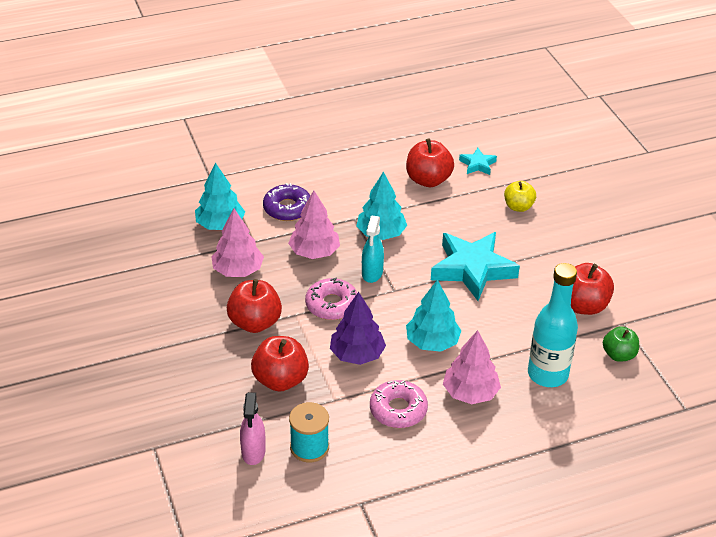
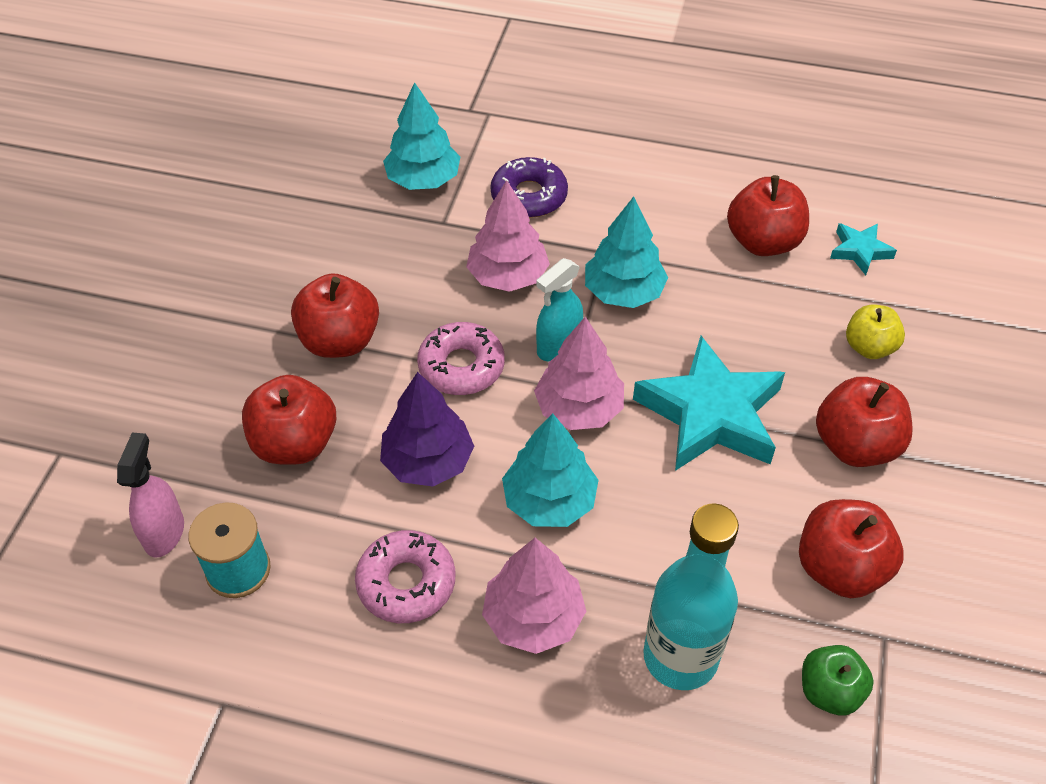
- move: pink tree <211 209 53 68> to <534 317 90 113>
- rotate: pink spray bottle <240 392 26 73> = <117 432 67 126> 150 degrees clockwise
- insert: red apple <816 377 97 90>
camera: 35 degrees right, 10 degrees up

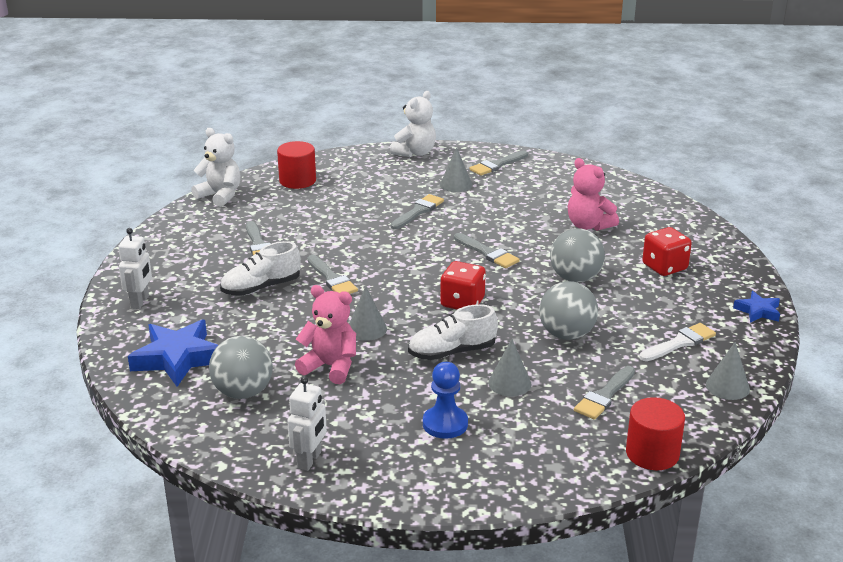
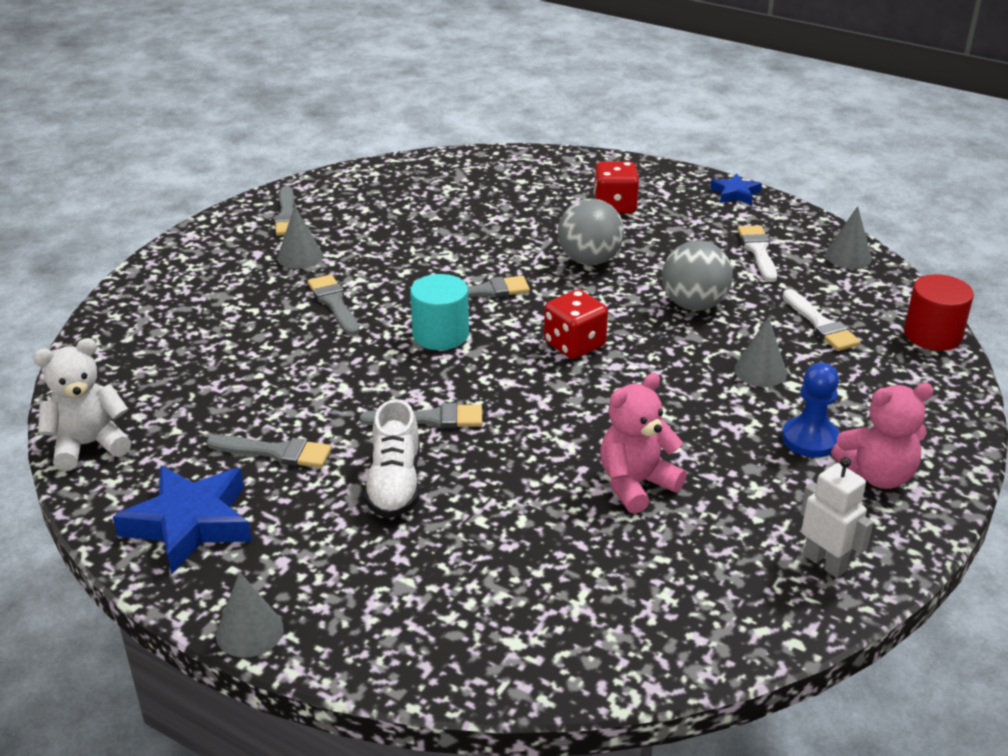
- delete: white robot <118 228 34 81>
- move: blue star <128 319 90 68> to <113 466 139 108>
- delete: grey ball <209 336 64 63>
- delete: red cylinder <277 141 39 48>
- move: grey cone <349 286 38 55> to <216 572 67 86>
- delete: white teddy bear <390 91 46 66>
- delete: white shoe <408 304 90 56>
- move: pink teddy bear <568 158 51 73> to <831 383 103 106>
- recolor: grey brush <574 366 61 54> to white brush <783 289 78 62>
- insert: turquoise cylinder <410 274 59 76>
camera: 60 degrees left, 5 degrees up

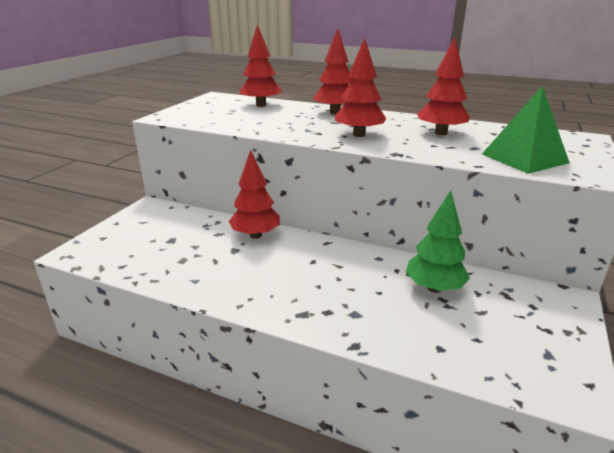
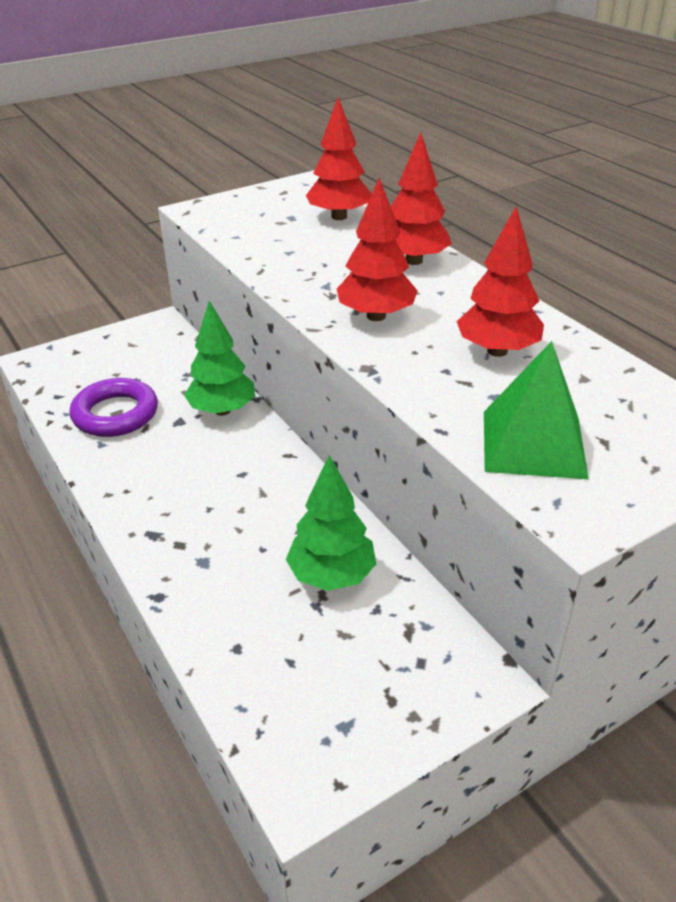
- recolor: red tree <229 150 51 89> to green tree <184 301 71 115>
- insert: purple ring <69 378 89 59>
camera: 35 degrees right, 10 degrees up

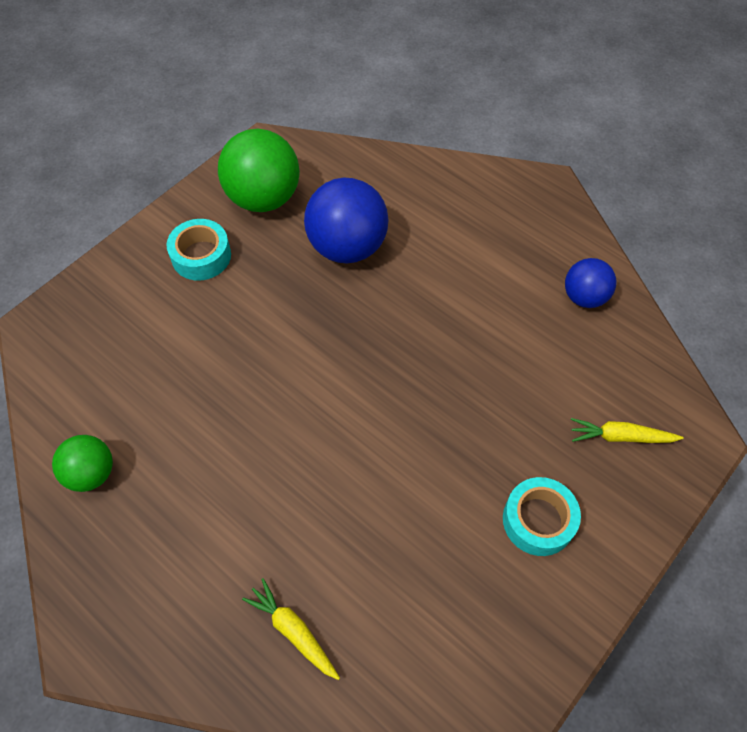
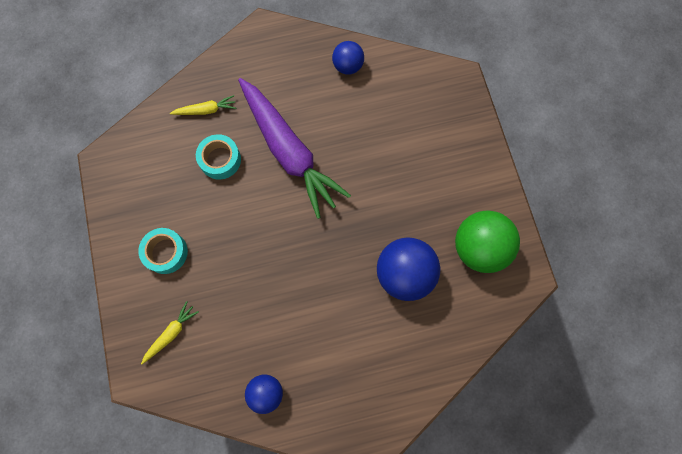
- recolor: green ball <52 435 61 57> to blue ball <332 41 32 33>
- move: turquoise tape <167 219 64 62> to <196 134 45 46>
- insert: purple carrot <238 78 113 141>
camera: 125 degrees right, 15 degrees up

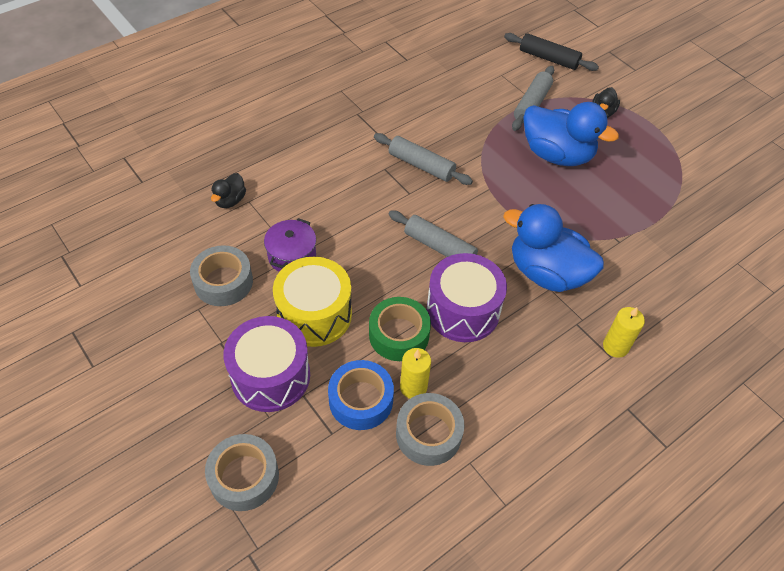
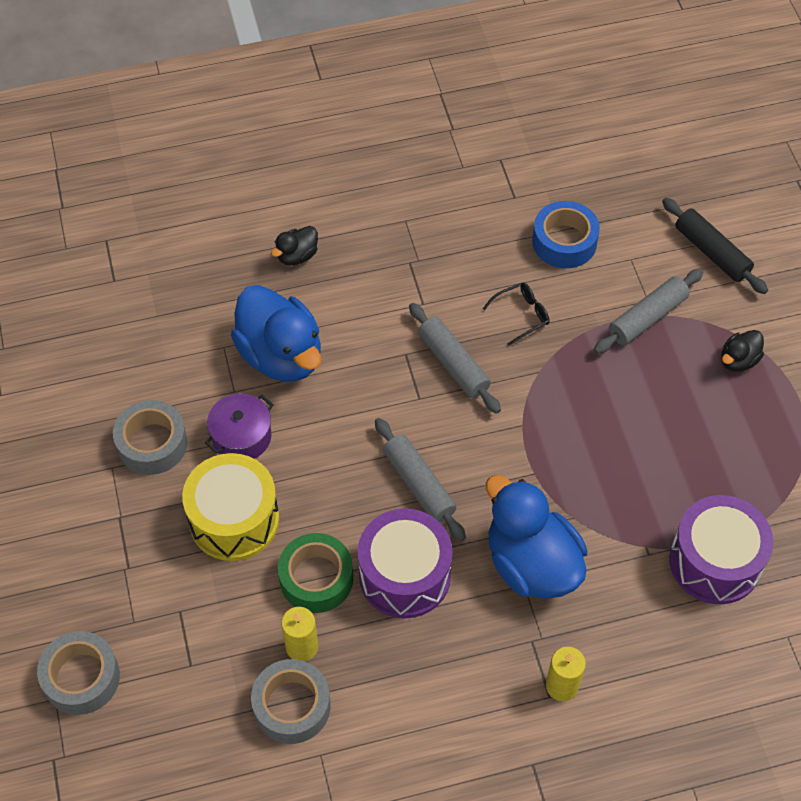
- move: black duck <211 173 35 35> to <271 226 47 40>
- move: purple drum <223 316 87 96> to <669 495 104 109>
- move: blue tape <328 360 66 70> to <532 201 68 67>
- move: blue duck <523 102 96 64> to <231 285 90 97>
- insert: black glasses <483 283 67 63>
camera: 25 degrees right, 5 degrees up

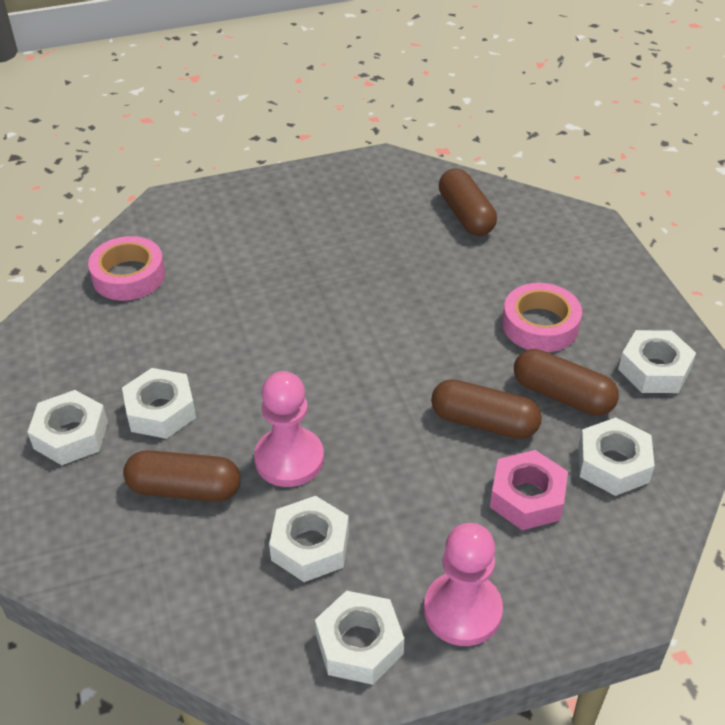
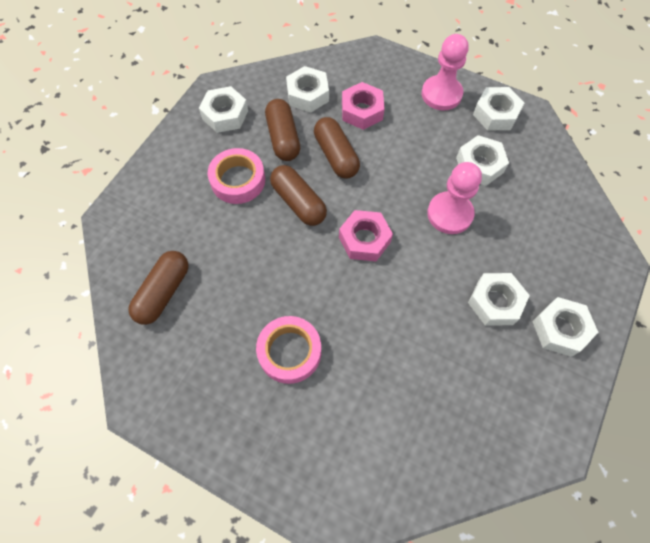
- move: pink tape <88 236 77 65> to <256 316 65 68>
- move: brown capsule <123 450 118 52> to <270 165 57 61>
- insert: pink nut <339 210 54 51>
camera: 135 degrees left, 20 degrees up

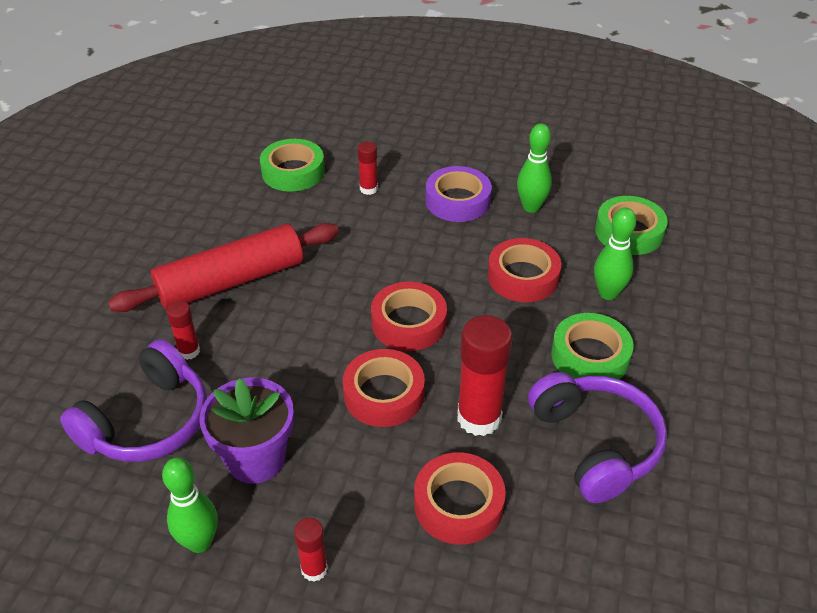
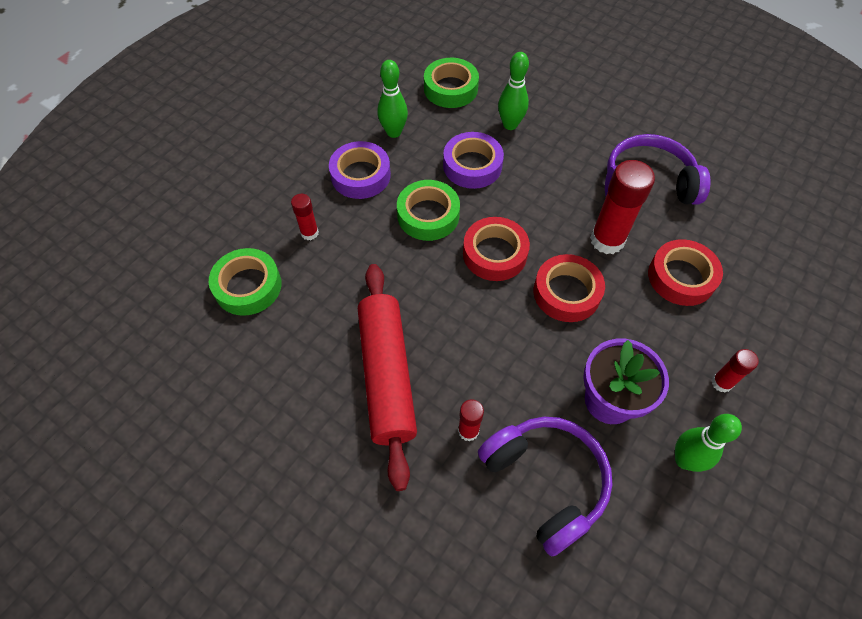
- recolor: red tape <488 238 73 64> to purple tape <443 132 61 57>
- move: green tape <551 313 83 66> to <397 180 63 61>
camera: 70 degrees left, 15 degrees up

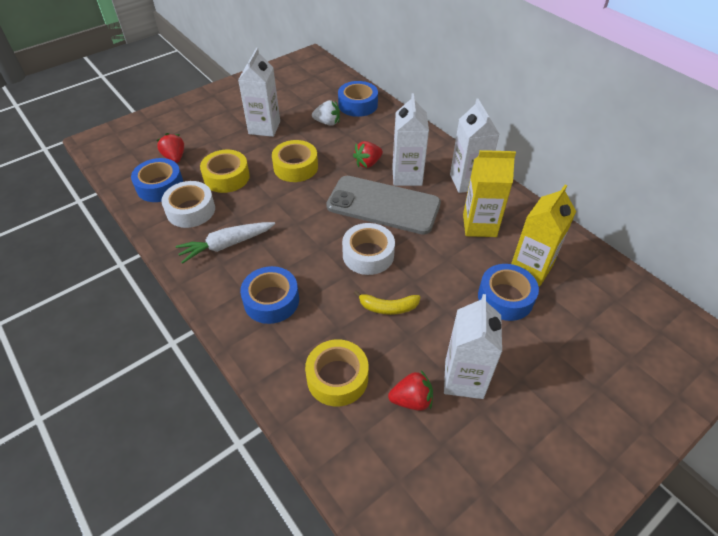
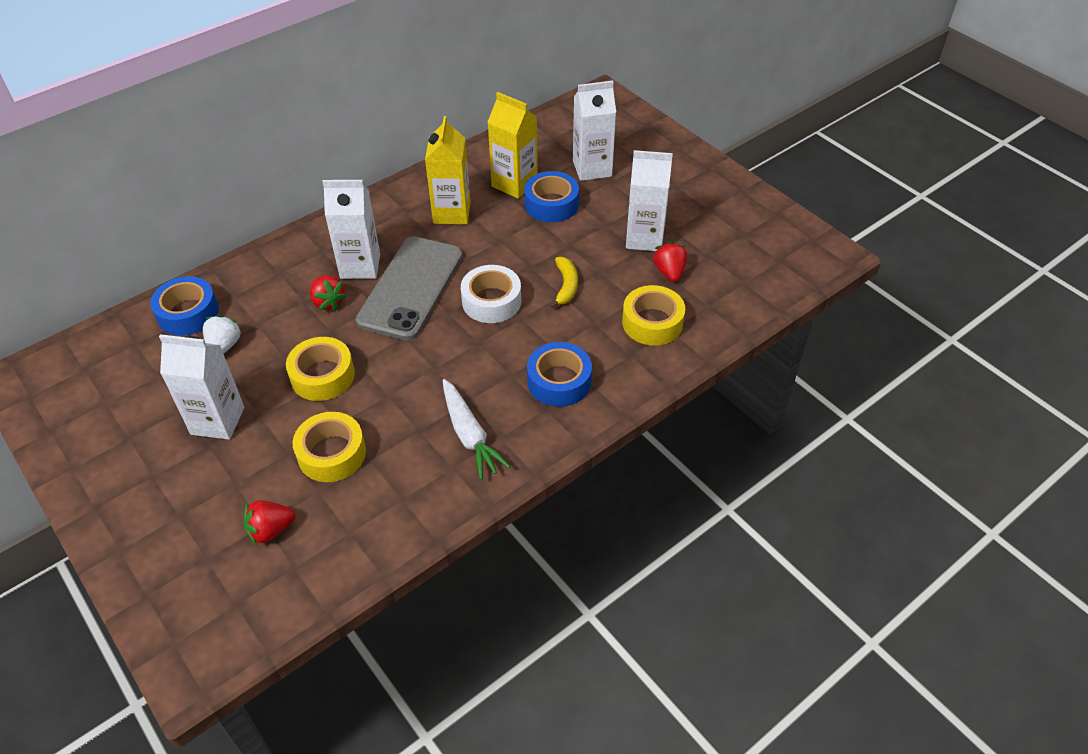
- delete: blue tape <131 158 52 44>
- delete: white tape <161 181 54 47>
- move: white carton <450 99 50 94> to <573 81 43 100>
camera: 90 degrees left, 0 degrees up

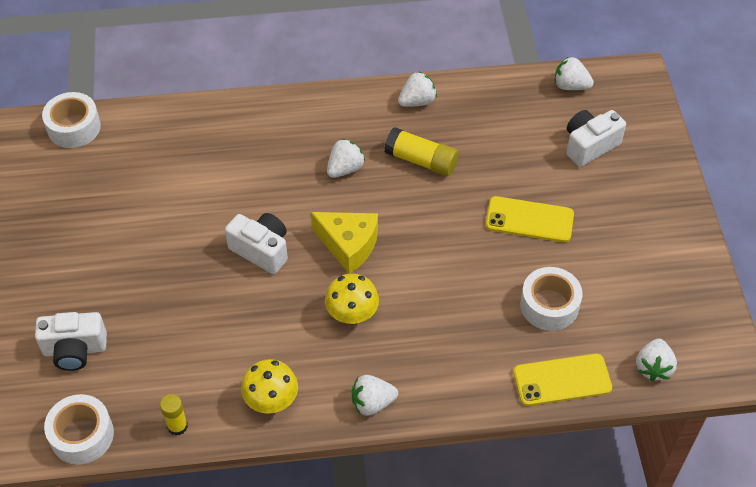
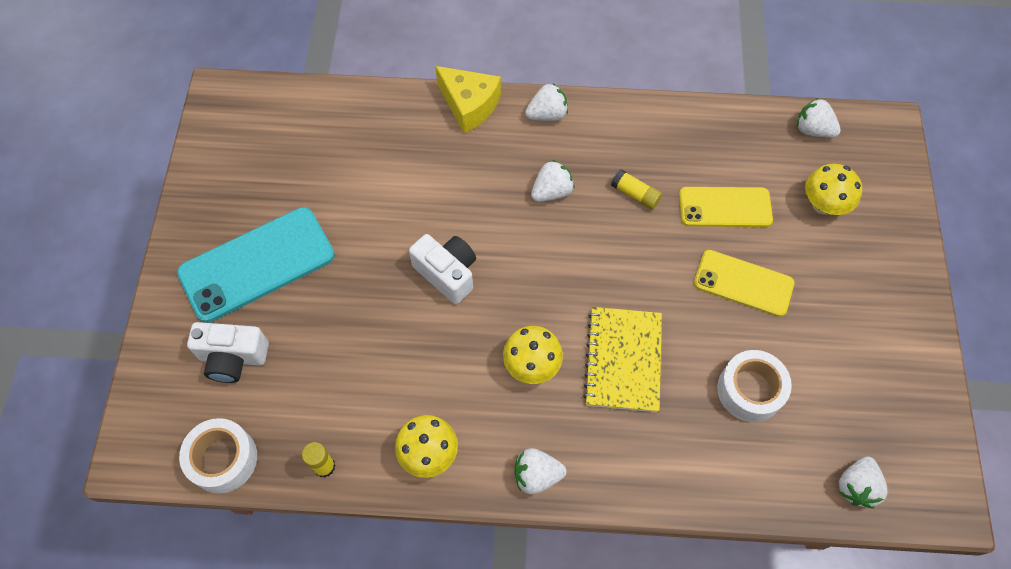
- delete: white tape <42 92 59 56>
- move: yellow cheese <311 212 67 62> to <435 66 66 67>
- resize: yellow glue stick <384 127 75 49> = <611 169 51 41> x0.64
- move: white strawberry <398 72 39 35> to <525 83 43 38>
- move: yellow phone <513 354 99 52> to <679 187 94 40>
- replace: white camera <566 110 60 57> to yellow mushroom <805 164 57 51>
- insert: turquoise phone <177 207 158 116>
- insert: yellow notebook <583 307 79 105>
camera: 10 degrees right, 10 degrees up

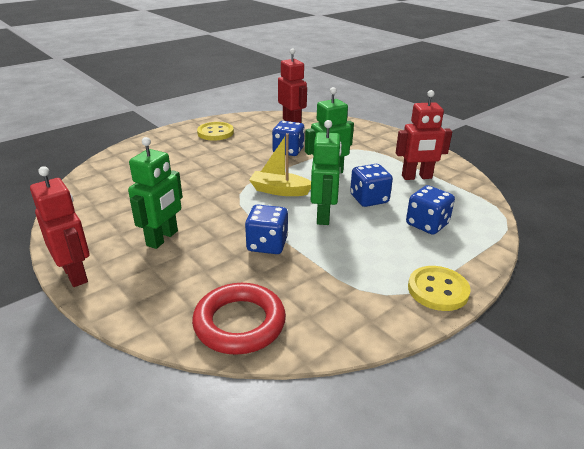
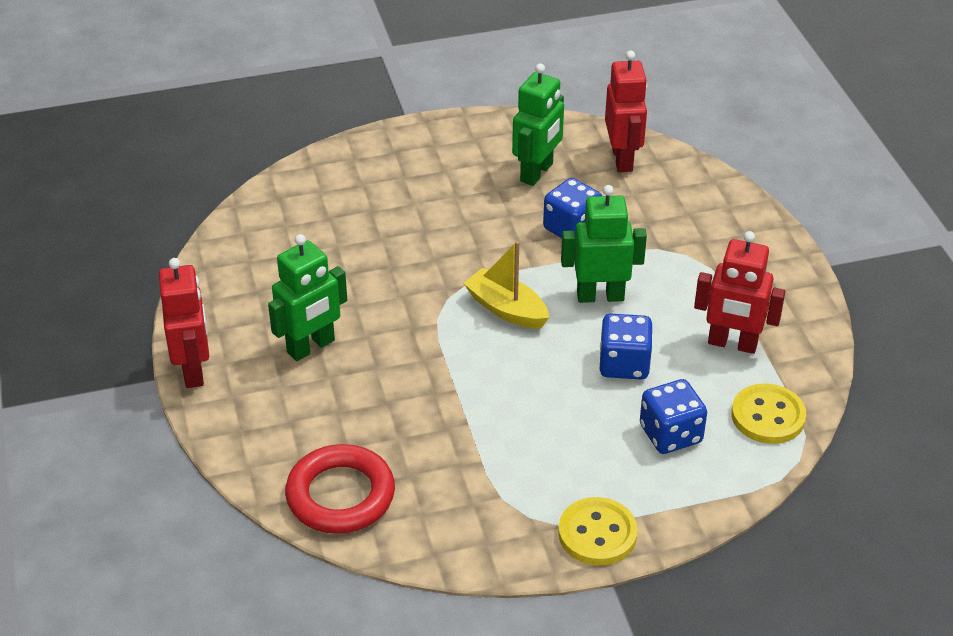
- move: yellow button <197 122 37 19> to <731 383 75 61>
- delete: blue dice <245 205 43 49>
- move: green robot <311 120 31 105> to <512 63 52 123>
camera: 25 degrees right, 10 degrees up

